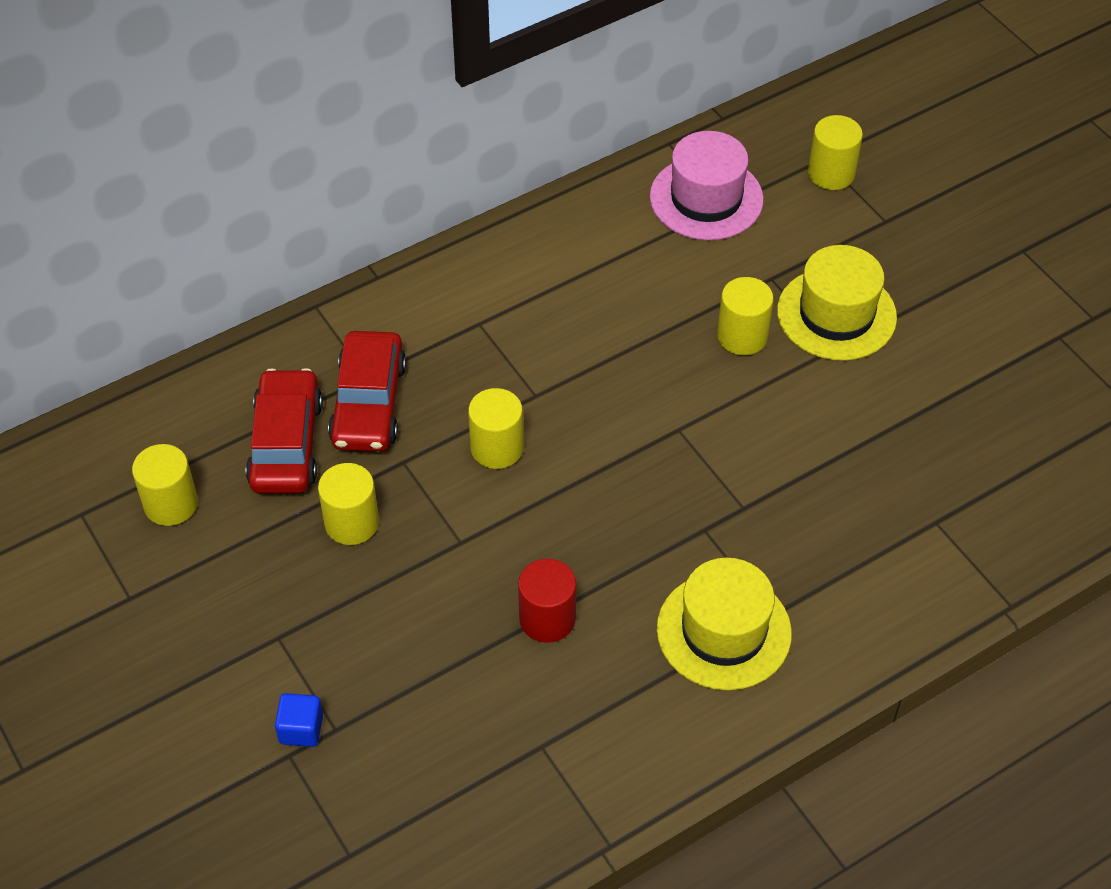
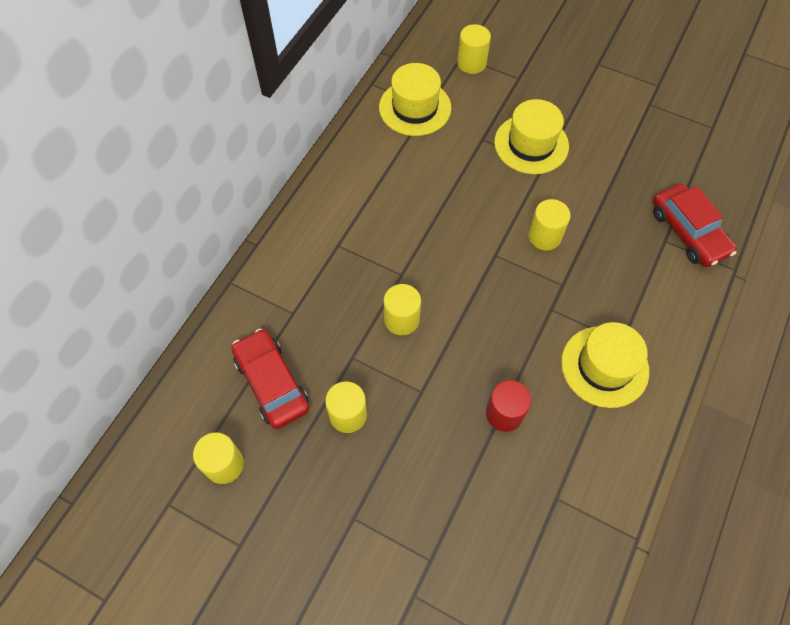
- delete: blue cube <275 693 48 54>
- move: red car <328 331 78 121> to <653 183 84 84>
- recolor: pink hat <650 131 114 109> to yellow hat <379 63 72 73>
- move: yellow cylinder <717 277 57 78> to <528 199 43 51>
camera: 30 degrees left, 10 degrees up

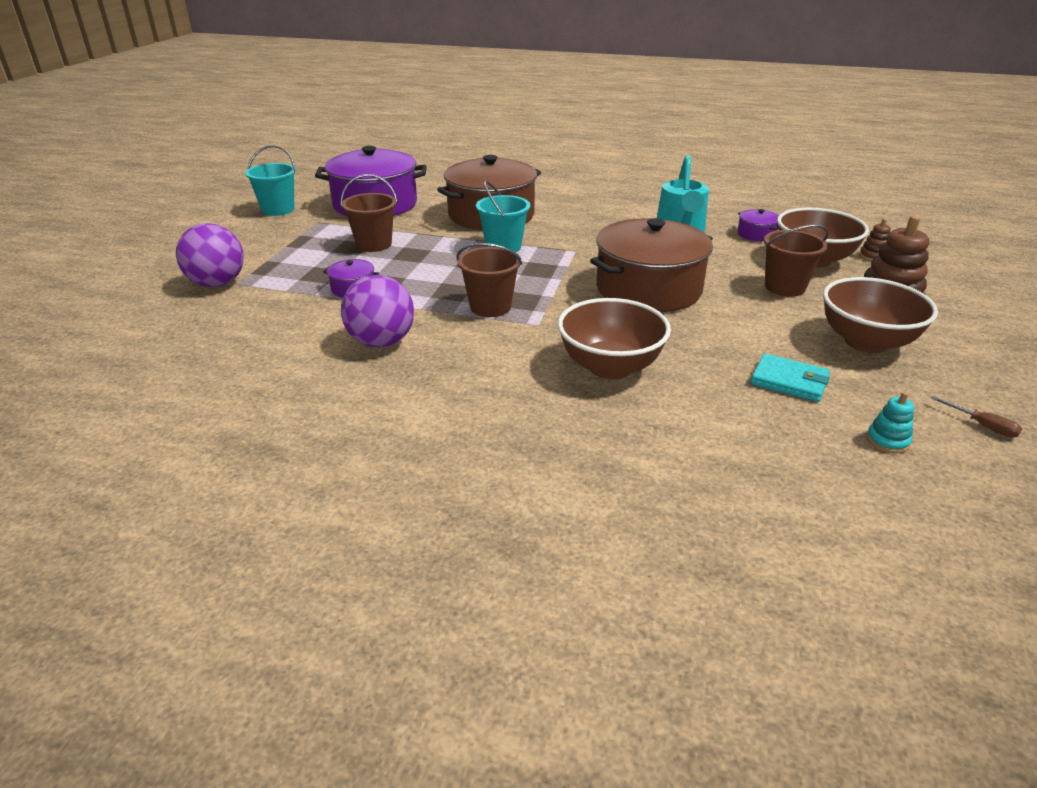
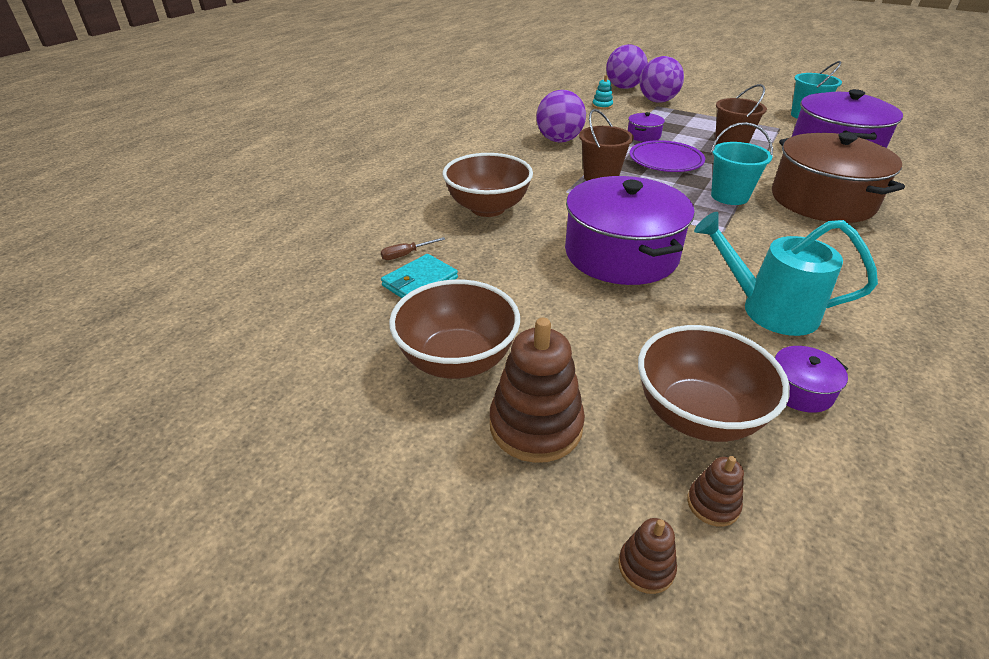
- recolor: brown pot <590 218 123 94> to purple pot <565 176 130 109>
- delete: brown bucket <764 225 65 72>
- move: turquoise stacking toy <866 392 48 62> to <592 75 21 34>
- move: brown screwdriver <931 396 91 41> to <381 237 64 23>
- insert: purple ball <606 44 42 45>
- insert: brown stacking toy <618 518 59 76>
- insert: purple plate <630 140 75 32>
camera: 105 degrees right, 5 degrees up

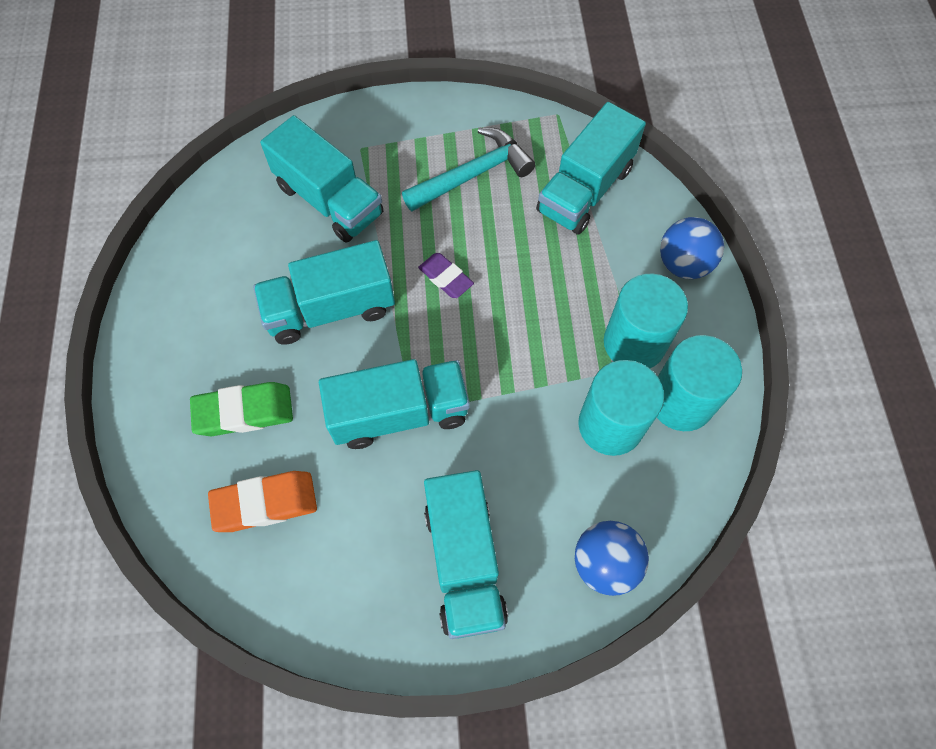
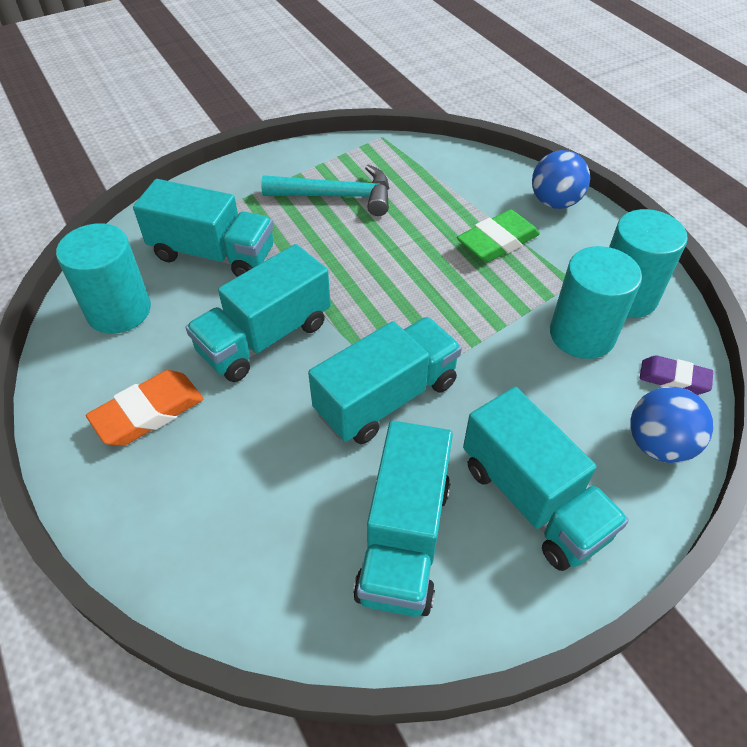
- move: green eraser <190 382 103 54> to <457 209 83 54>
- move: orange eraser <208 471 109 61> to <86 370 117 76>
- rotate: turquoise hammer <402 127 133 84> = <261 165 128 51> 60 degrees clockwise
- move: purple eraser <418 253 56 45> to <640 355 73 40>
- move: turquoise truck <536 102 110 133> to <353 421 100 196>
- move: turquoise cylinder <604 274 84 94> to <56 223 95 111>
camera: 25 degrees left, 15 degrees down

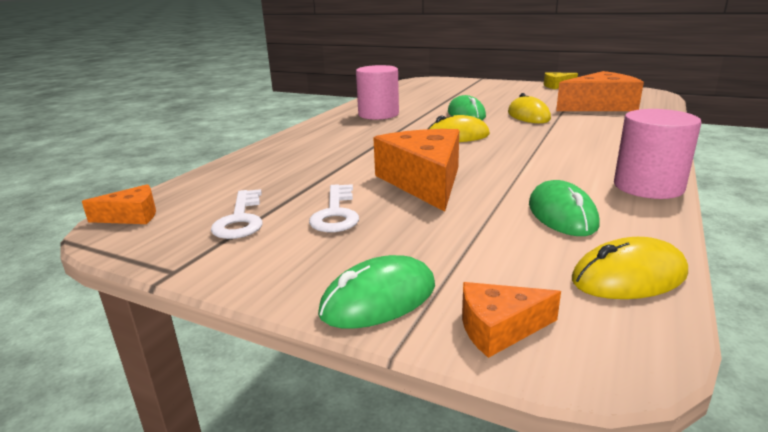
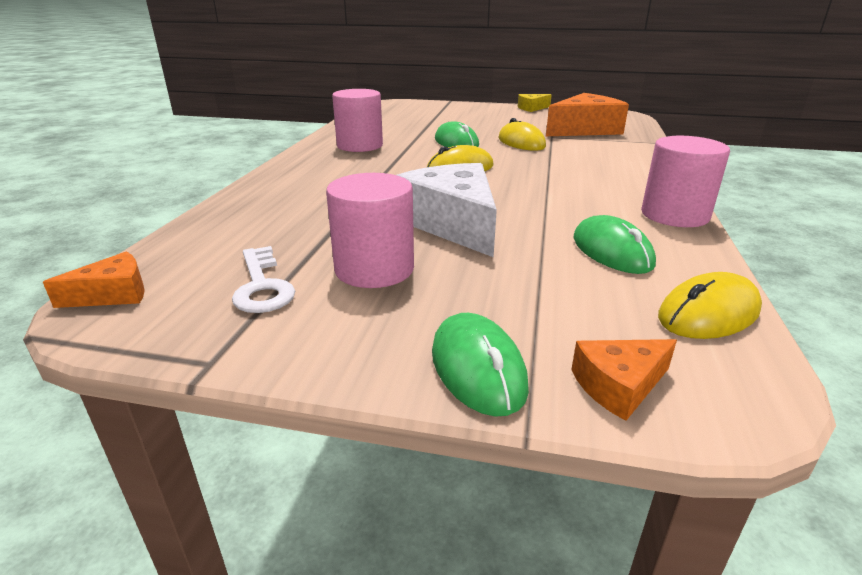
- replace: white key <309 184 50 48> to pink cylinder <326 173 88 115>
- rotate: green mouse <318 255 117 74> = <432 313 97 104> 60 degrees counterclockwise
- recolor: orange cheese <374 129 85 83> to white cheese <397 163 100 94>
camera: 15 degrees left, 5 degrees up

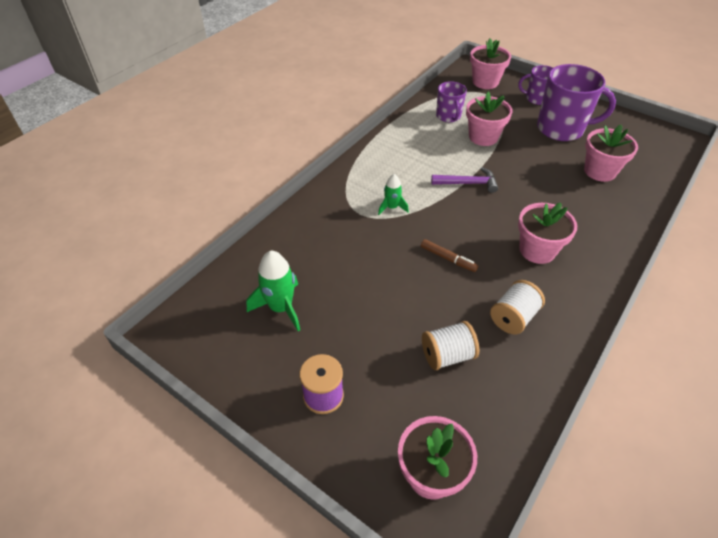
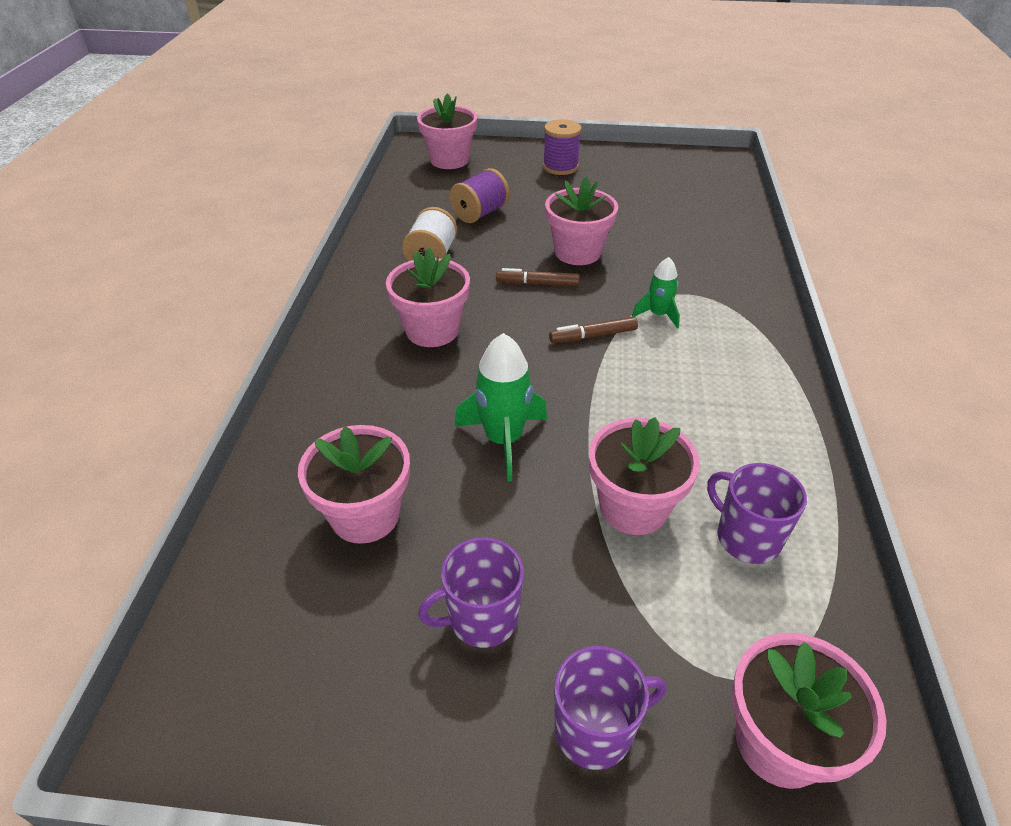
- move: green rocket <246 251 54 80> to <454 333 93 149>
- recolor: white spool <422 321 57 49> to purple spool <450 168 59 55>
- delete: purple hammer <431 167 67 26>
- resize: purple mug <537 64 79 77> = <418 537 106 111> x0.55
- insert: pink flower pot <545 177 73 88>
- insert: brown marker <549 317 89 26>
camera: 150 degrees right, 5 degrees down

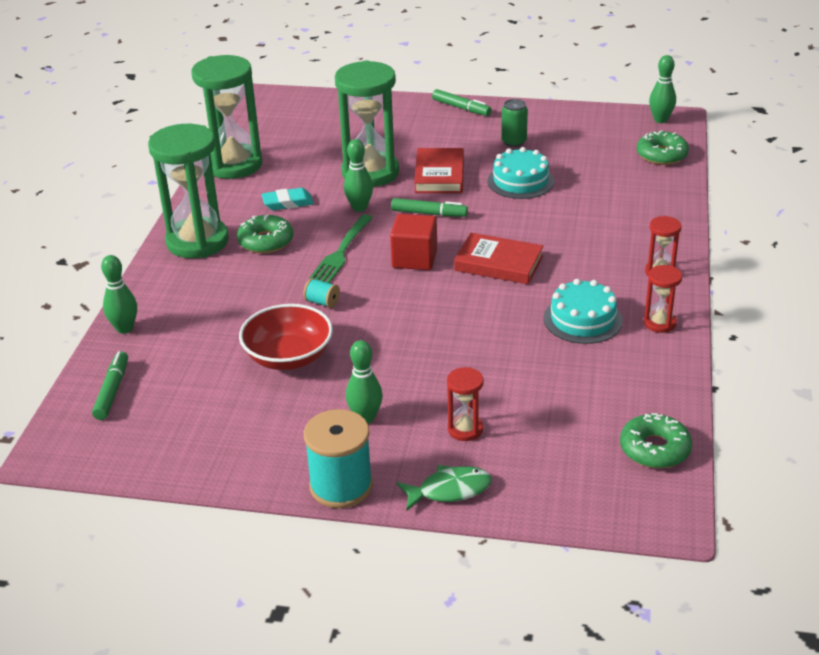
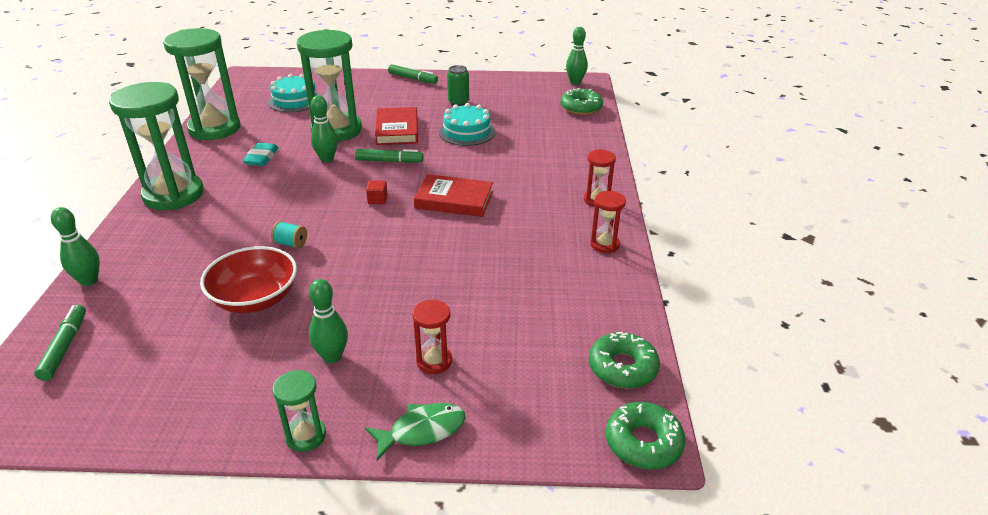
- move: green donut <237 215 56 38> to <606 402 80 68>
- rotate: turquoise eraser <262 188 52 22> = <243 143 36 23> 60 degrees counterclockwise
- replace: turquoise spool <304 409 69 99> to green hourglass <272 370 54 82>
- delete: green fork <309 214 64 69>
- resize: red cube <390 214 47 56> = <366 180 22 24> x0.48
- move: turquoise cake <544 279 79 65> to <268 74 53 38>
camera: 10 degrees left, 0 degrees up

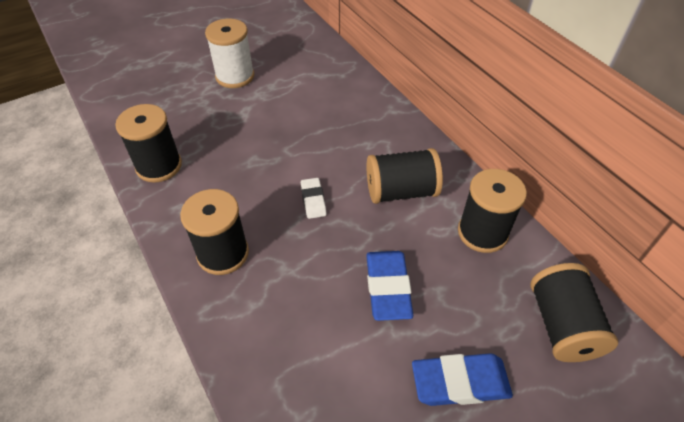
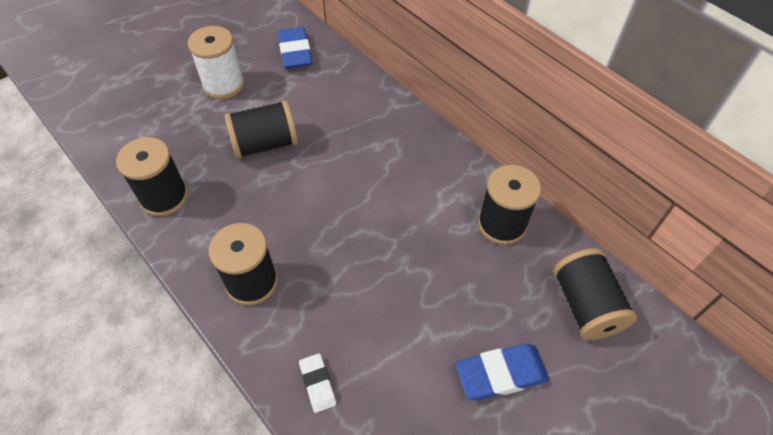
- move: white eraser <301 178 26 41> to <299 353 37 60>
- move: blue eraser <366 251 47 70> to <278 27 34 42>
- move: black spool <367 148 76 56> to <225 100 73 59>
camera: 10 degrees left, 5 degrees up

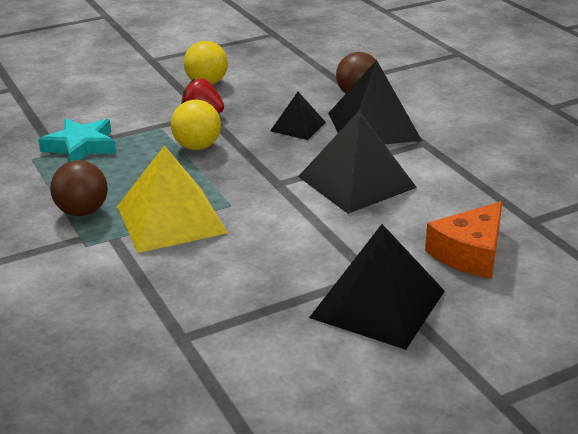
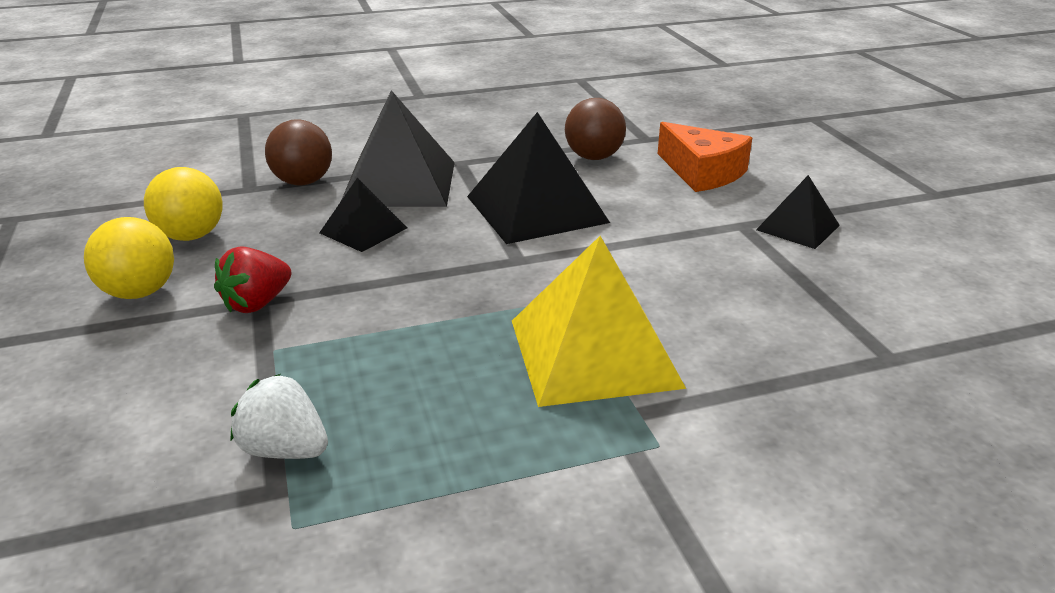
- replace: turquoise star <38 118 78 44> to white strawberry <231 374 97 85>
- move: brown ball <50 160 58 56> to <565 98 61 62>
- move: yellow ball <171 100 50 50> to <144 167 79 74>
- resize: black pyramid <309 224 136 126> = <756 175 84 74> x0.55
camera: 80 degrees left, 0 degrees up

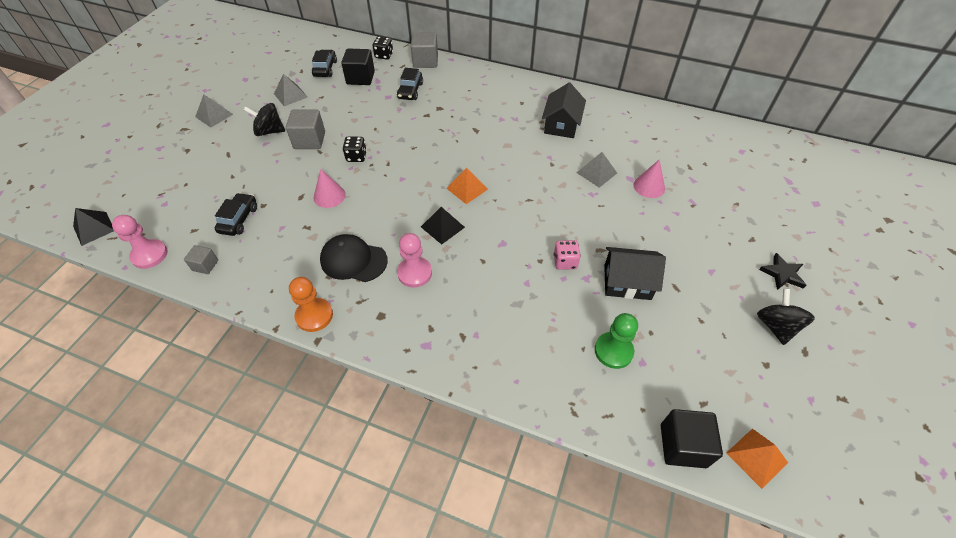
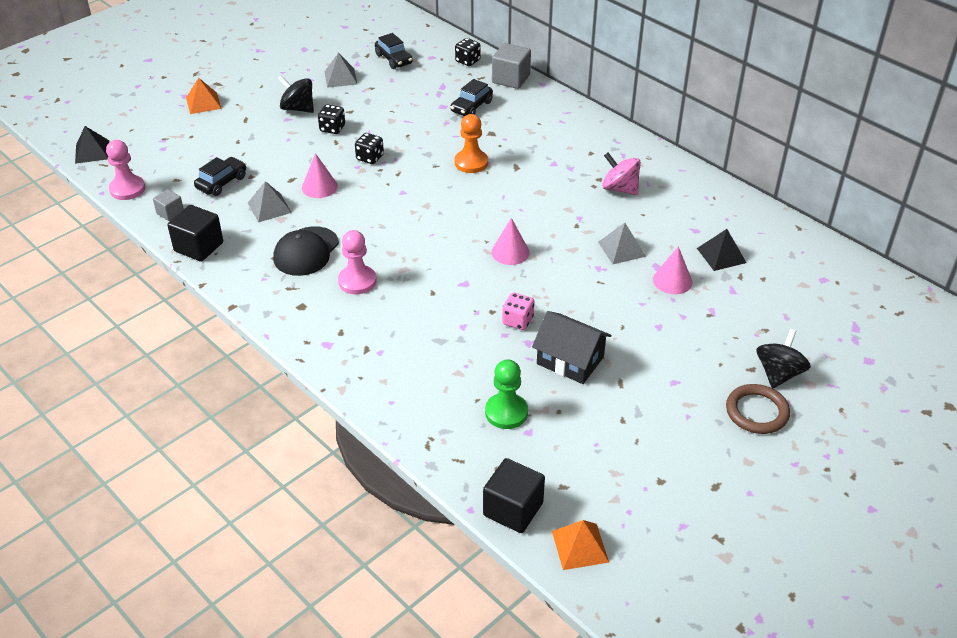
- move: grey pyramid <195 94 38 34> to <248 181 44 42>
- replace: grey cube <286 109 39 40> to black dice <318 104 27 30>
- move: orange pawn <289 277 44 55> to <455 114 33 59>
- rotate: black car <312 50 25 27> = <375 33 38 36> 120 degrees clockwise
- rotate: black cap <320 234 68 48> = <273 226 66 50> 105 degrees counterclockwise
- move: black cube <341 48 34 37> to <167 205 56 57>
- move: black pyramid <421 207 44 37> to <697 229 50 42>
- move: orange pyramid <446 168 42 36> to <186 78 36 36>
- replace: black house <542 83 44 55> to pink spinning top <602 153 39 42>
- move: black spinning top <757 289 58 56> to <757 329 54 60>
- replace: black star <759 253 47 37> to brown ring <726 384 64 50>
- insert: pink cone <491 218 39 47>
camera: 25 degrees right, 10 degrees down

